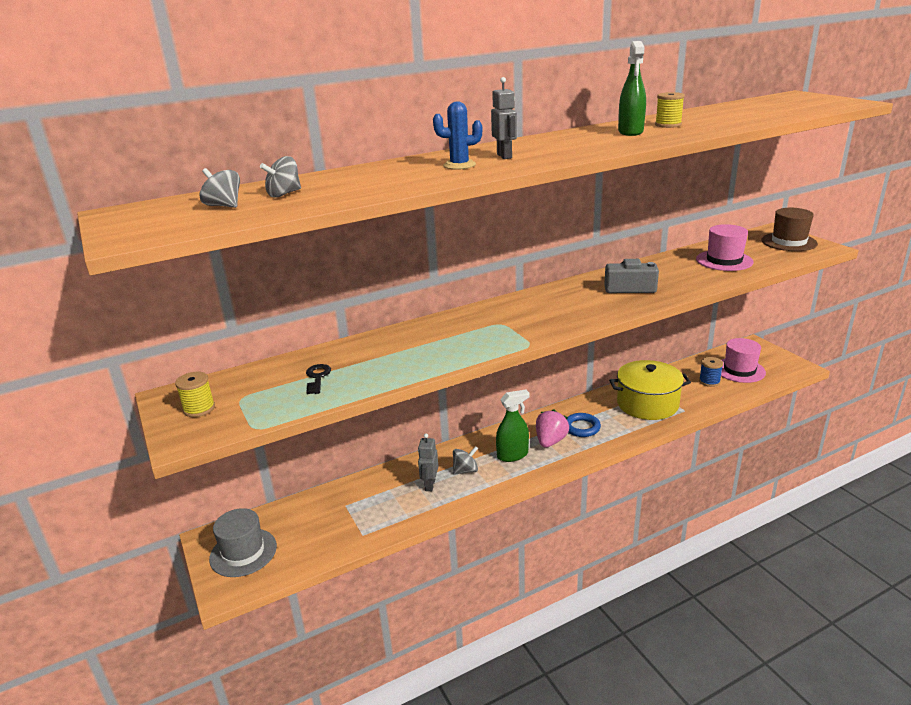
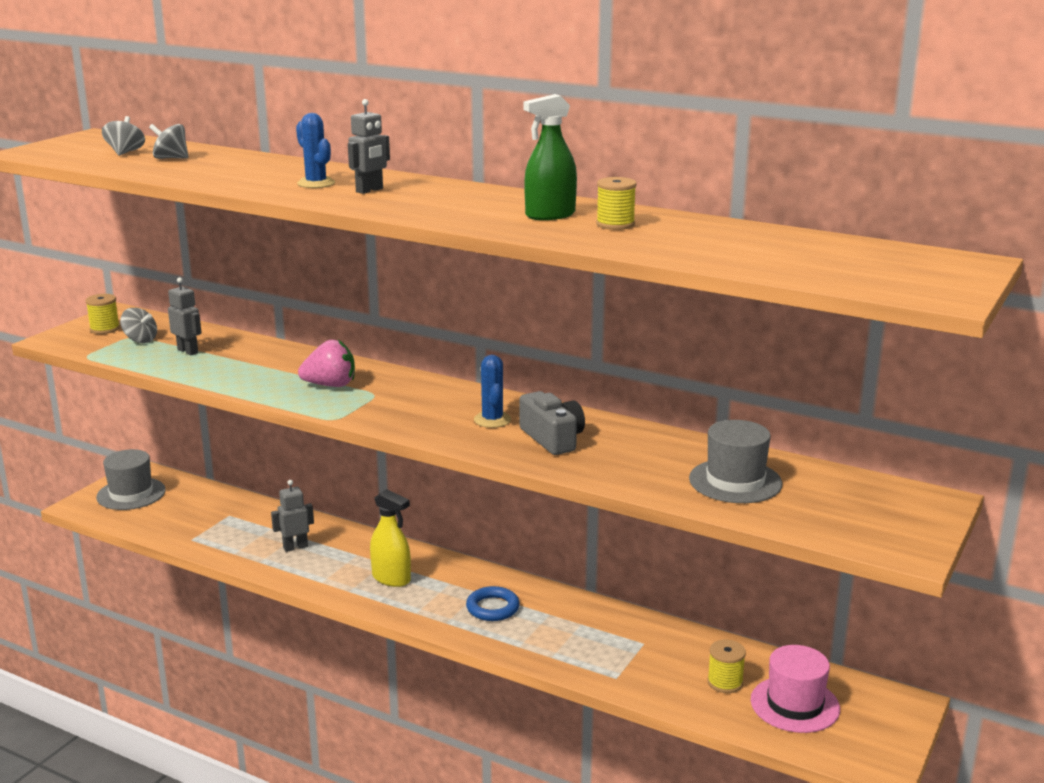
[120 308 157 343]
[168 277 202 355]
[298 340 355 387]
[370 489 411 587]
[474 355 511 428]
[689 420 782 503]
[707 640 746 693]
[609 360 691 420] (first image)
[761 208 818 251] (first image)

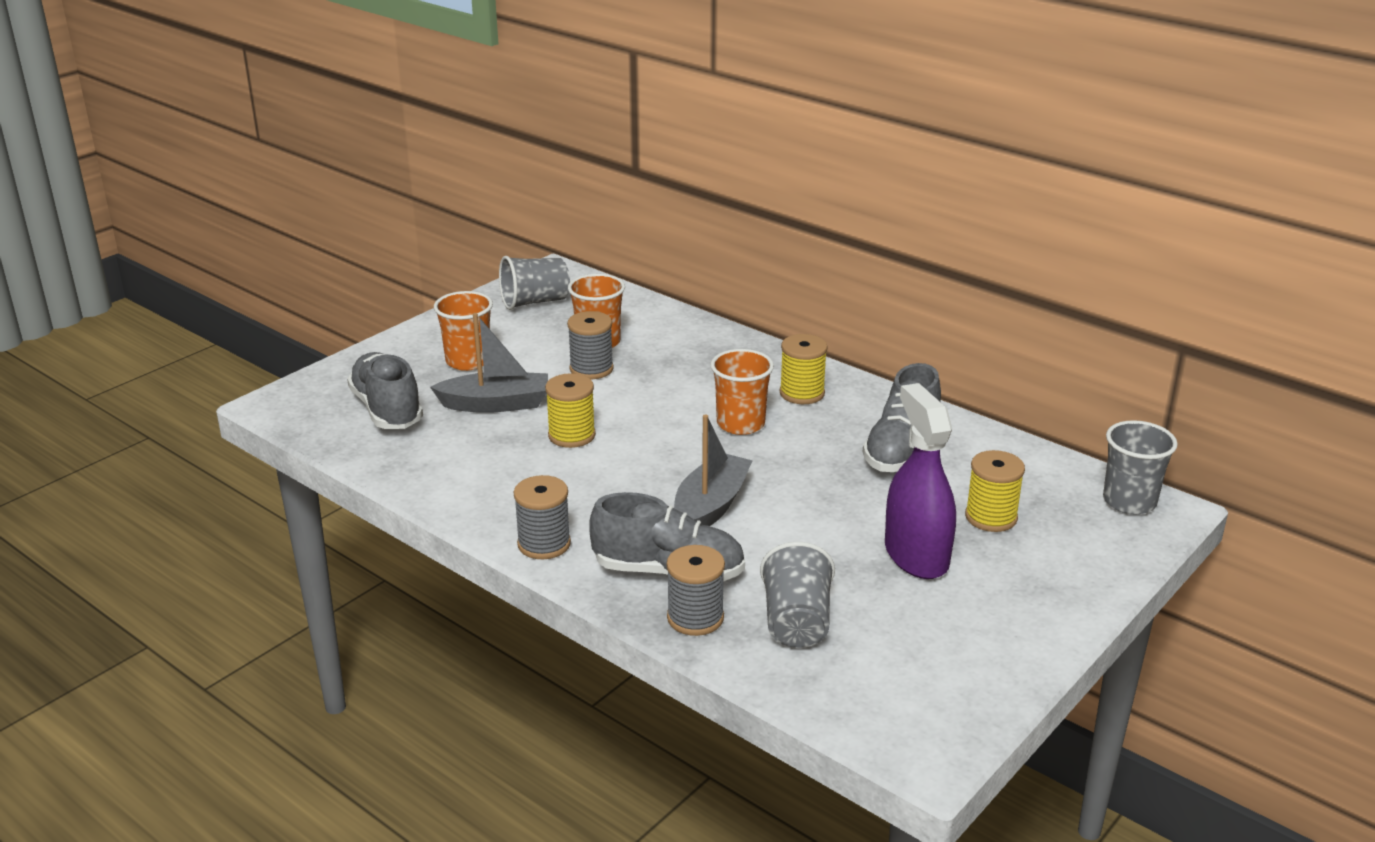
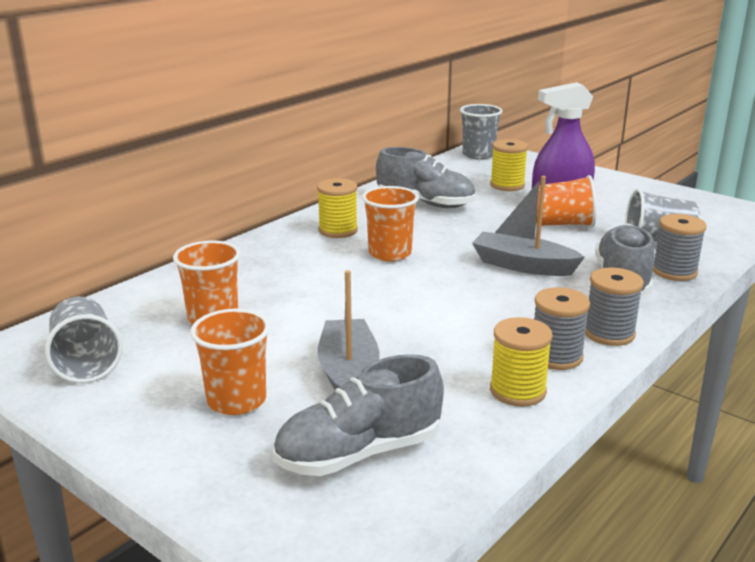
[490 317 553 407]
[534 287 590 370]
[536 175 597 227]

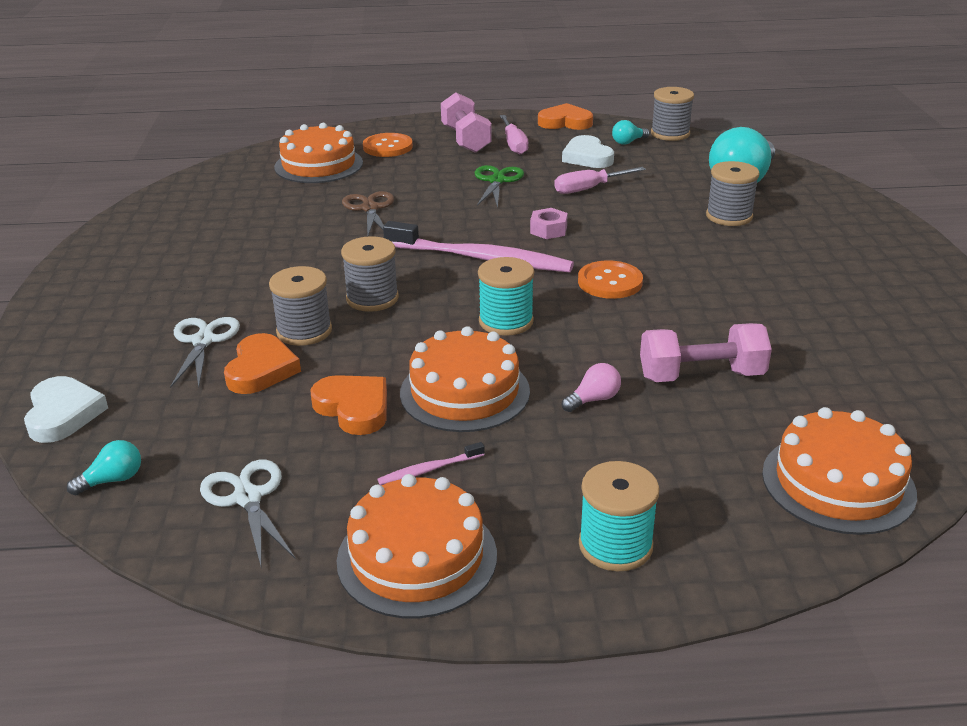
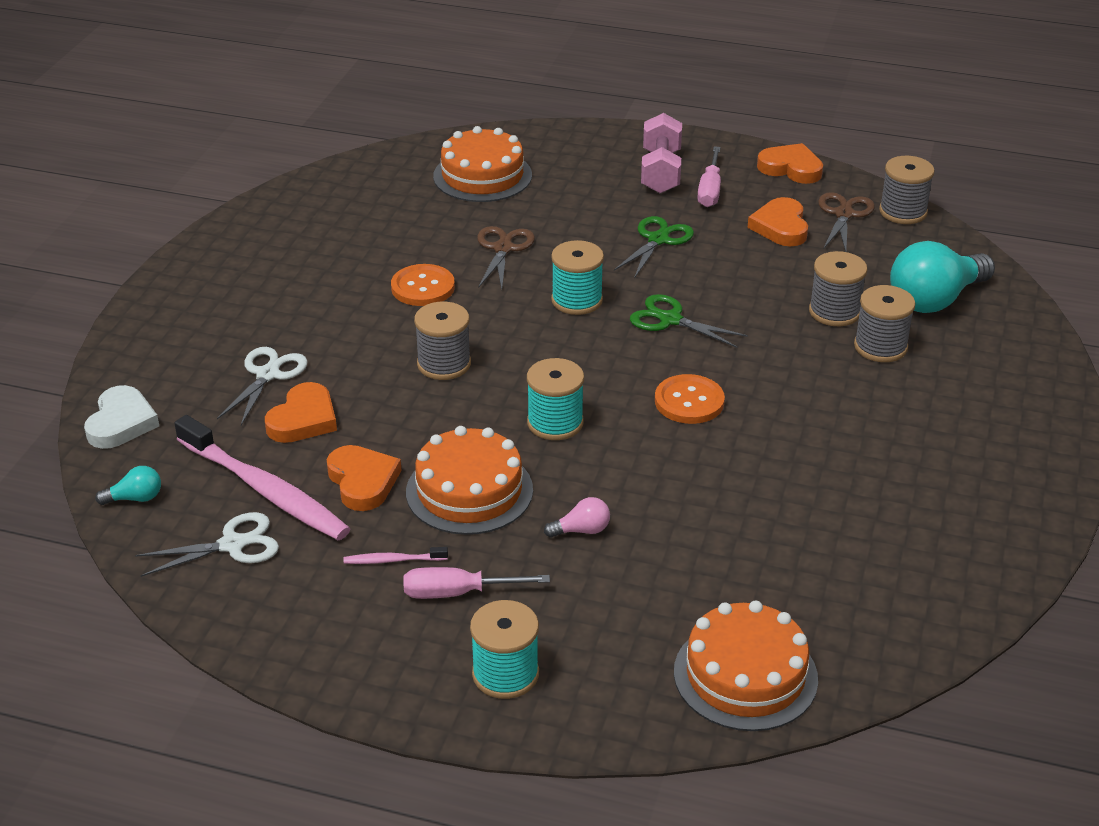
[135 512 279 577]
[174 415 351 540]
[391 264 455 306]
[404 567 550 599]
[551 240 604 315]
[630 294 748 348]
[747 197 808 246]
[809 251 868 326]
[818 192 875 252]
[337 474 497 618] (first image)
[640 323 772 382] (first image)

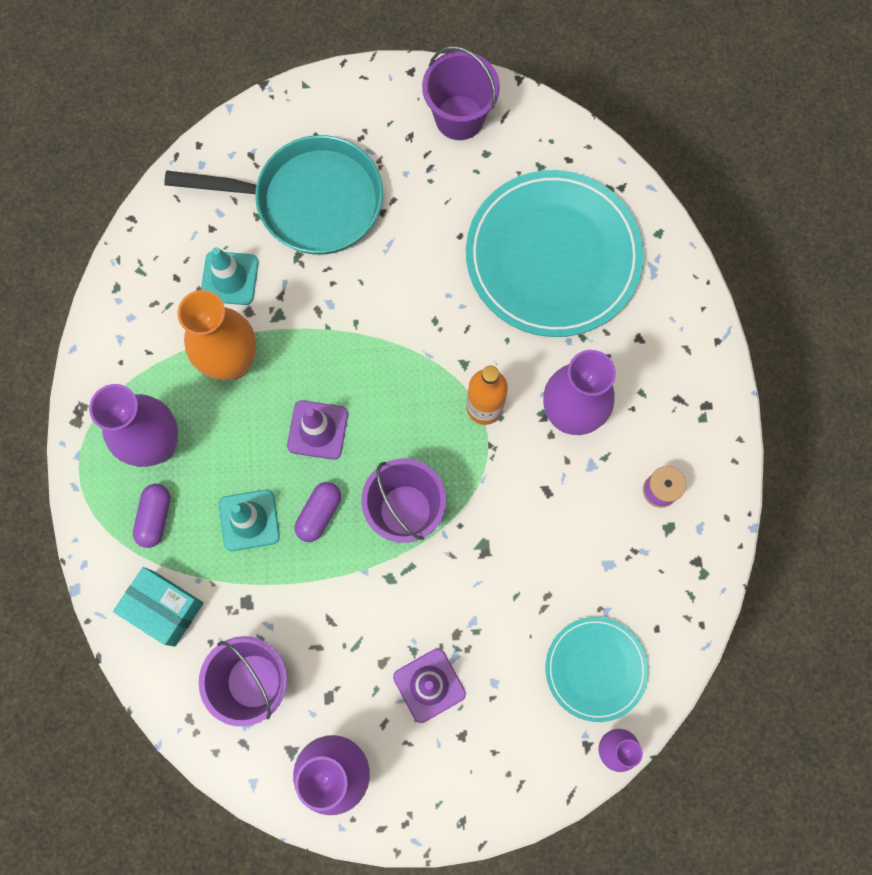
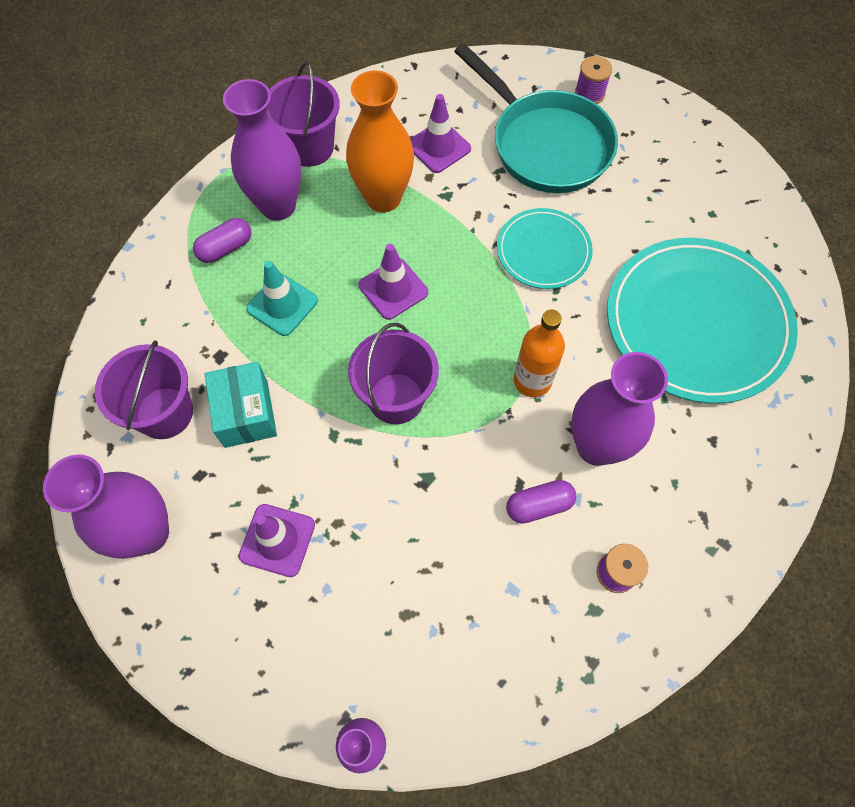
[205 362 277 448]
[267 61 340 167]
[410 94 471 173]
[497 208 593 289]
[506 480 576 524]
[575 56 612 104]

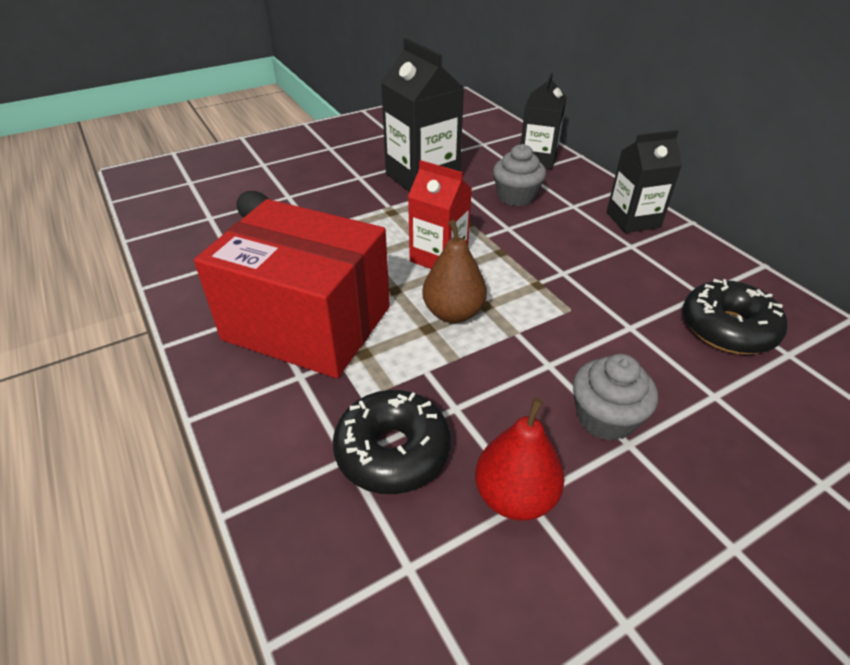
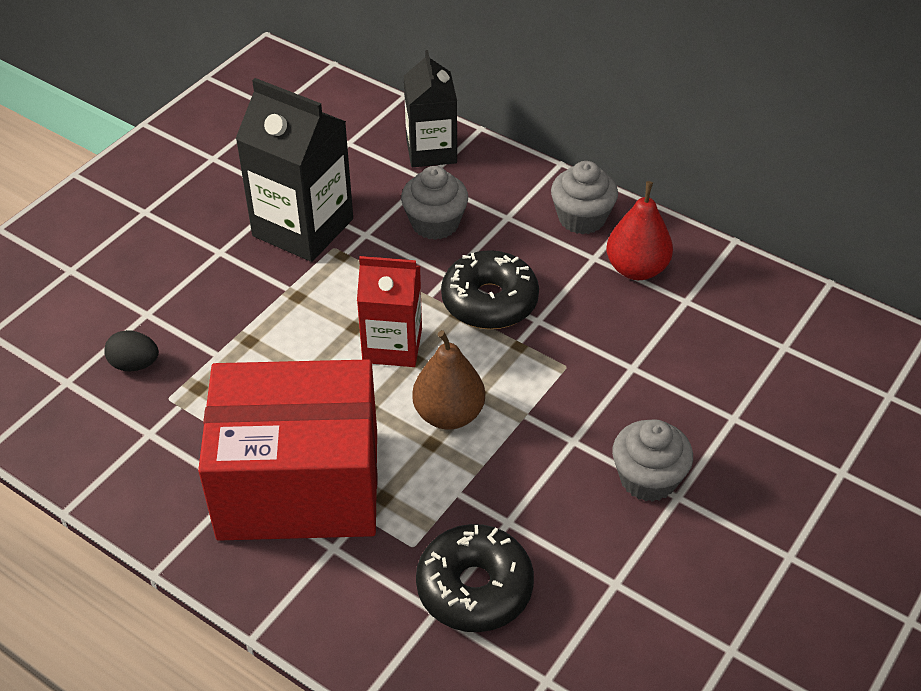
[441 250 539 329]
[551 161 618 234]
[606 181 673 280]

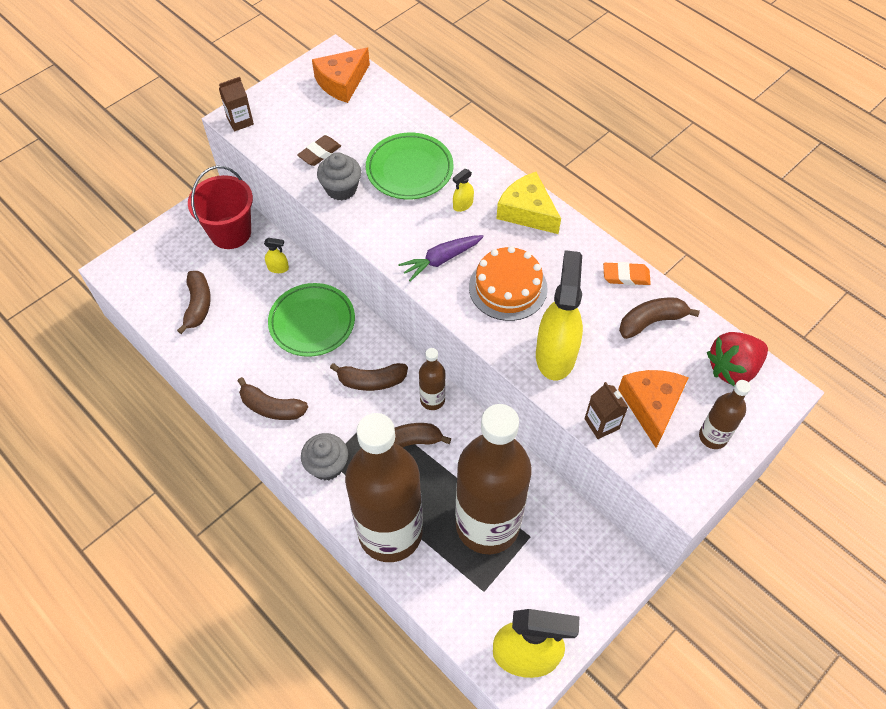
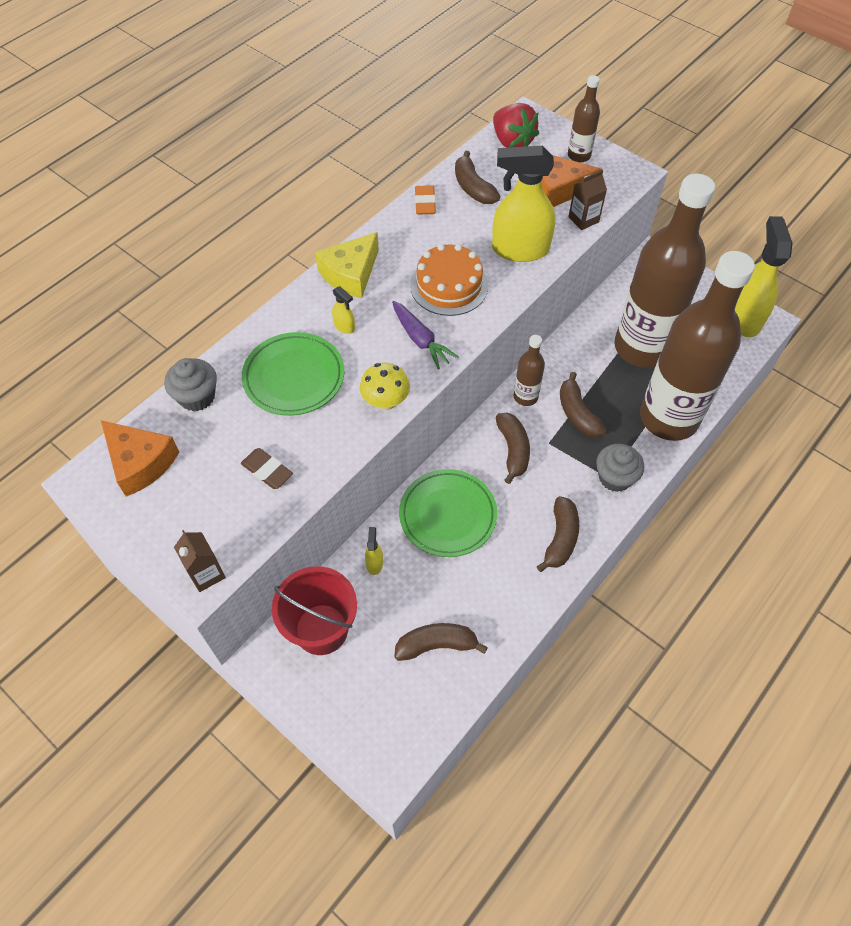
[164 358 217 411]
[360 362 410 410]

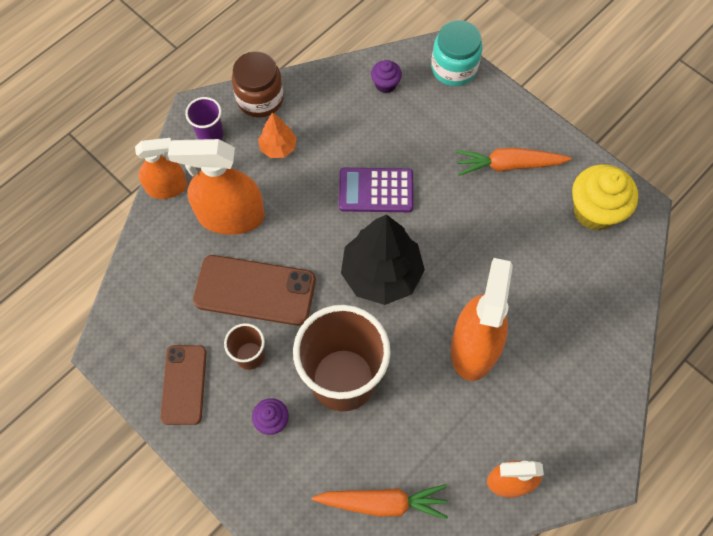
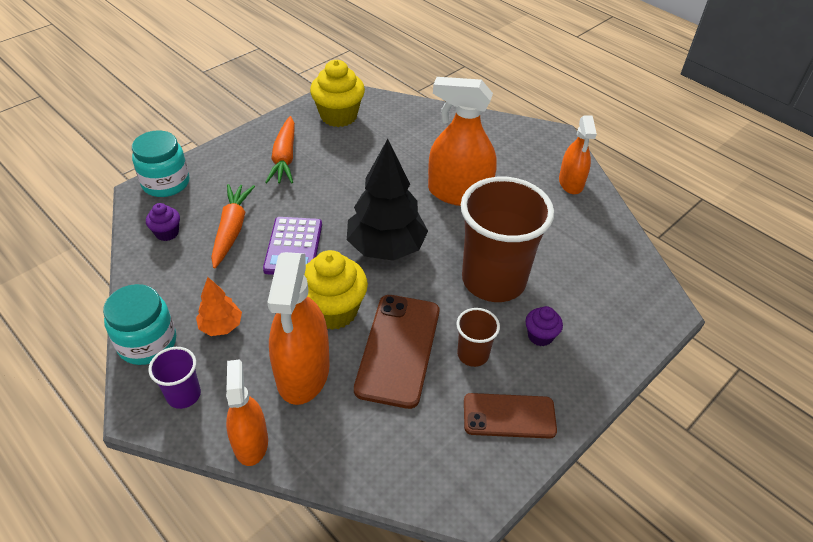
[103 284 176 365]
[211 184 255 269]
[304 250 368 330]

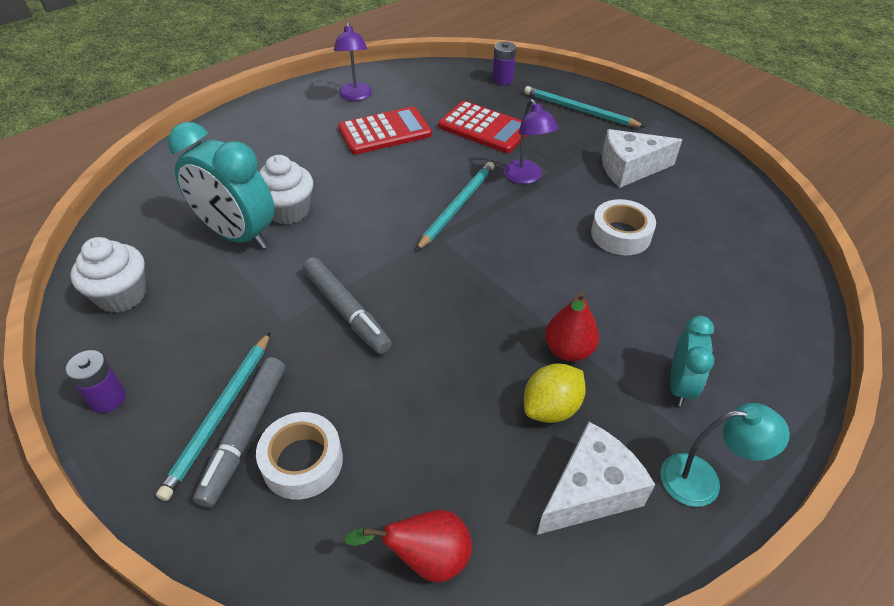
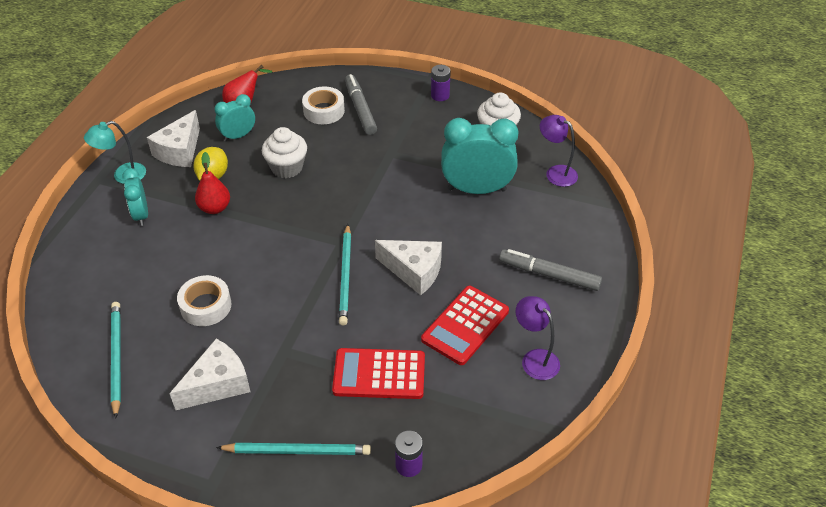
[111 302 121 419]
[214 94 255 141]
[262 127 307 178]
[375 240 442 295]
[499 249 602 291]
[540 115 578 187]

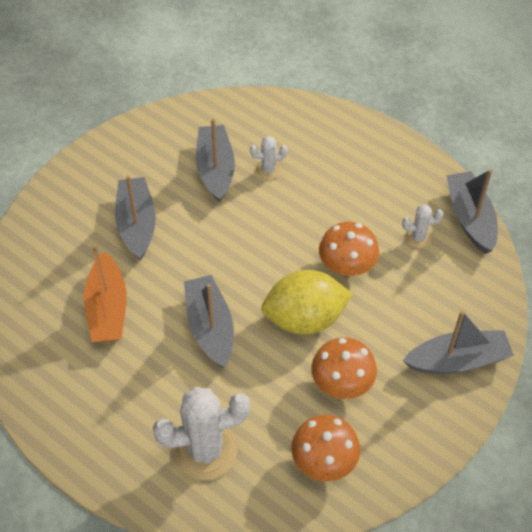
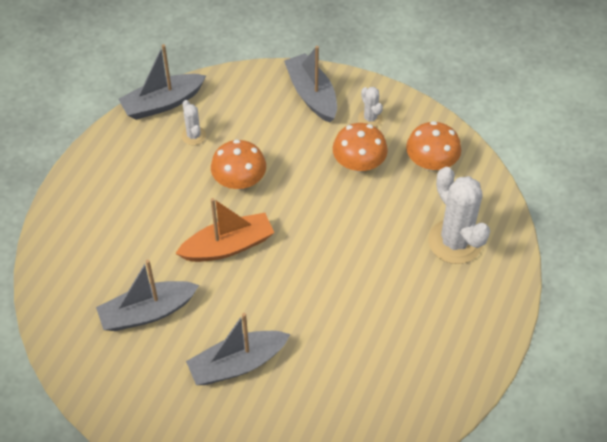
[175 198 274 262]
[358 87 383 127]
[184 275 234 368] (first image)
[261 270 352 334] (first image)

